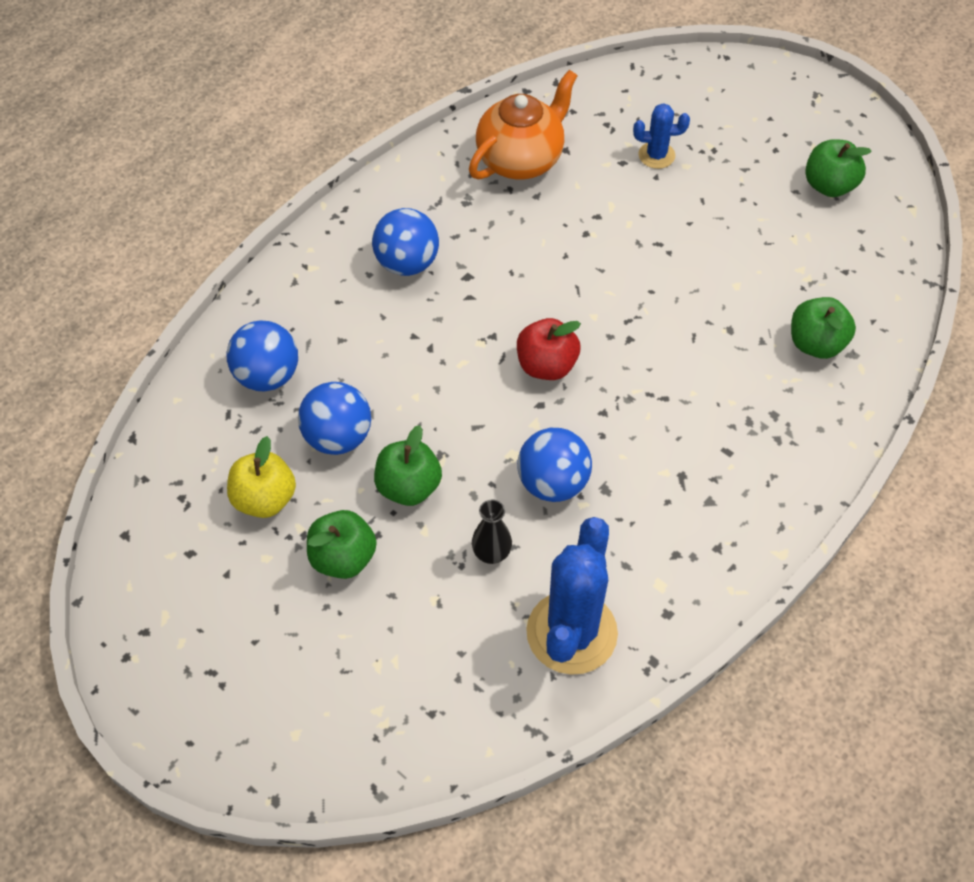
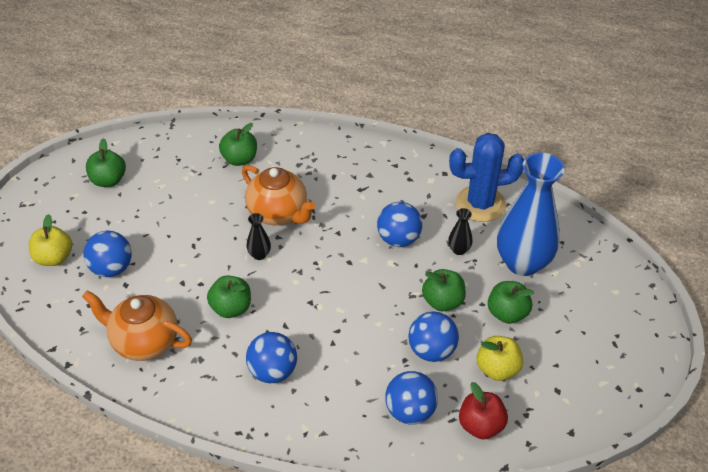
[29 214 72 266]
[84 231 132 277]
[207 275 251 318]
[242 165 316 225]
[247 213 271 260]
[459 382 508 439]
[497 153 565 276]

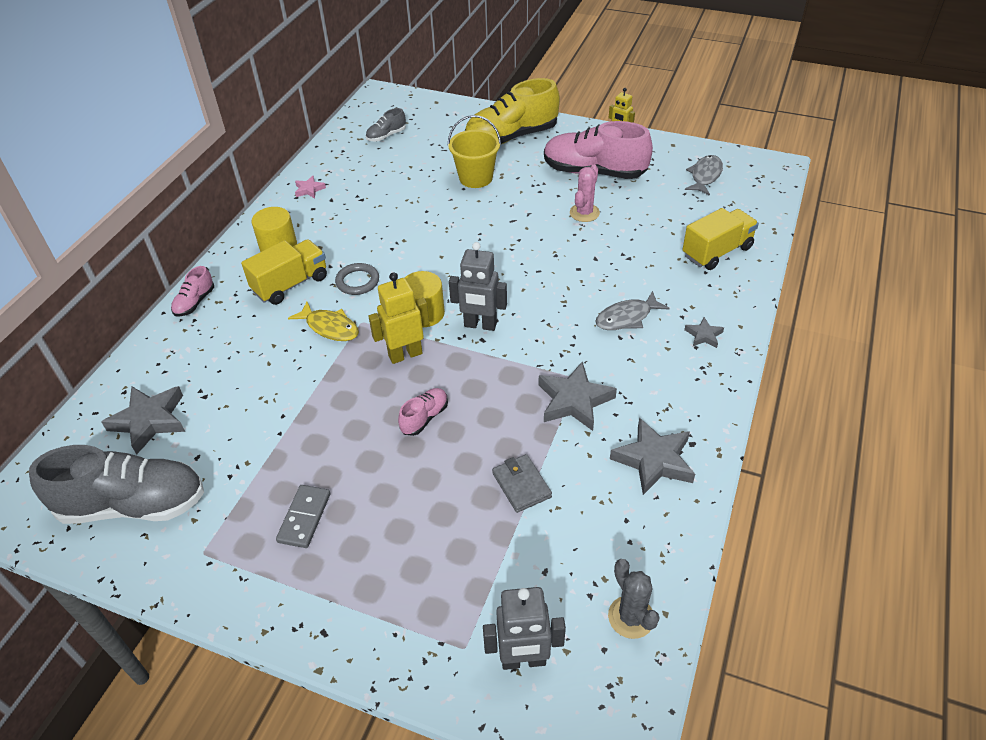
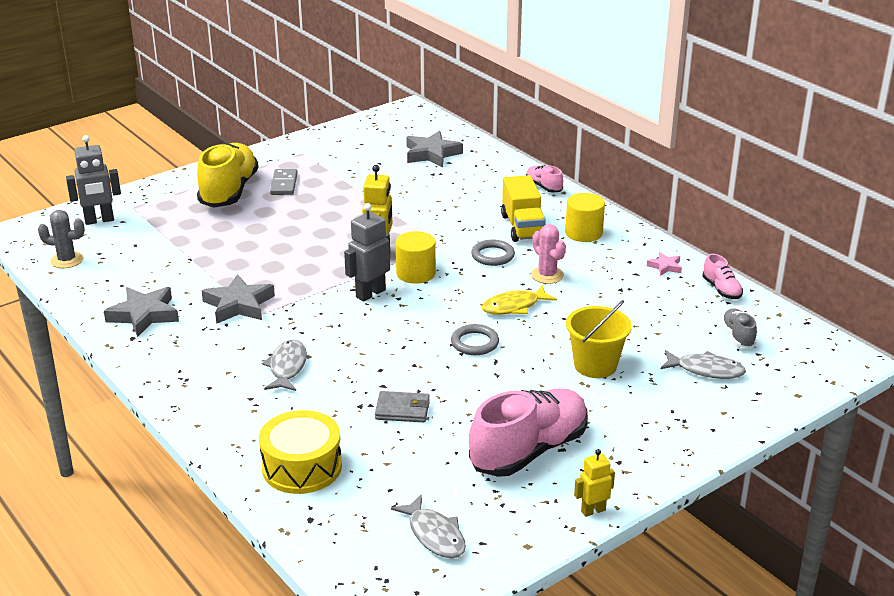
[66 135 121 225]
[197 143 259 208]
[259 410 342 494]
[270 169 298 195]
[375 391 430 422]
[451 324 499 355]
[482 285 557 315]
[531 224 566 284]
[661 350 746 379]
[702 254 743 299]
[29 445 204 524] (first image)
[684 317 724 348] (first image)

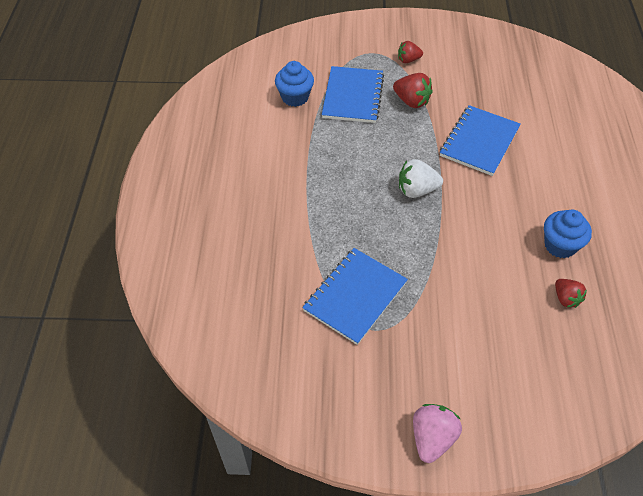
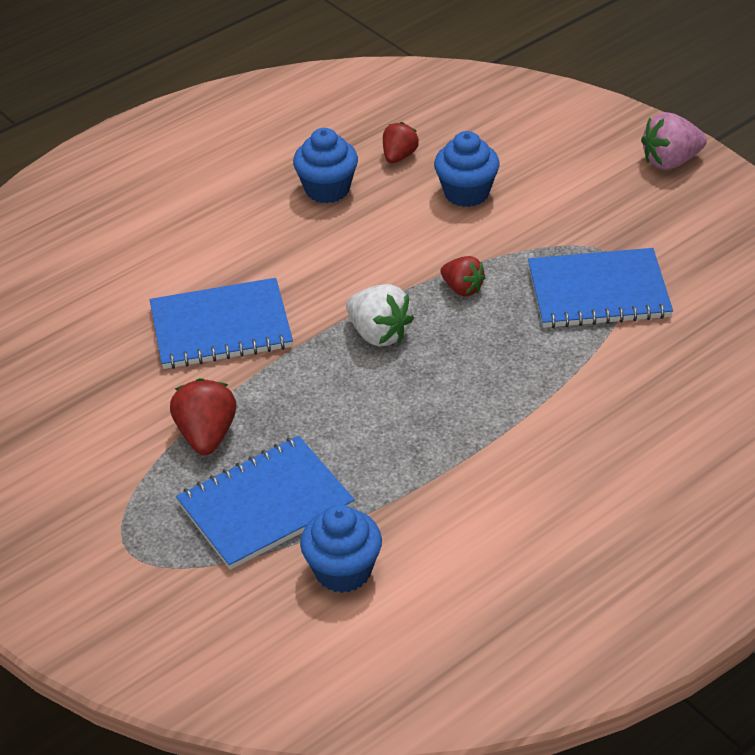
[434 131 500 207]
[440 256 486 297]

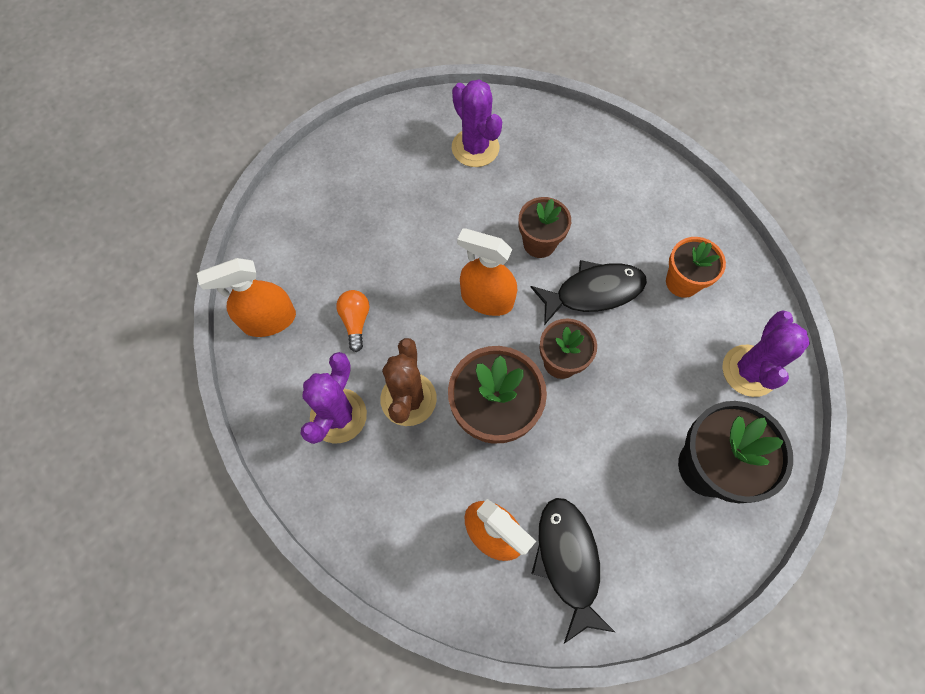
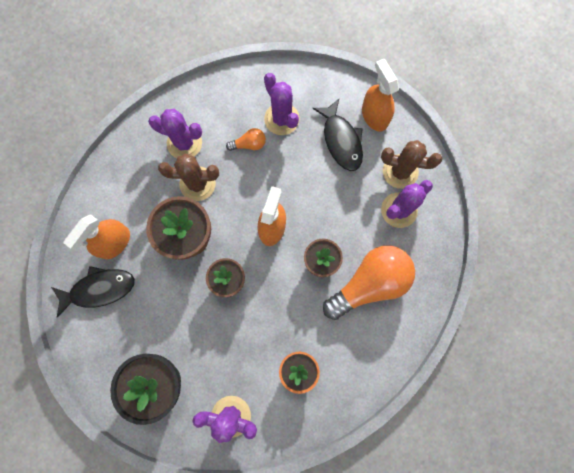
[264 73 300 135]
[313 99 363 171]
[323 246 415 320]
[362 59 399 132]
[381 140 442 189]

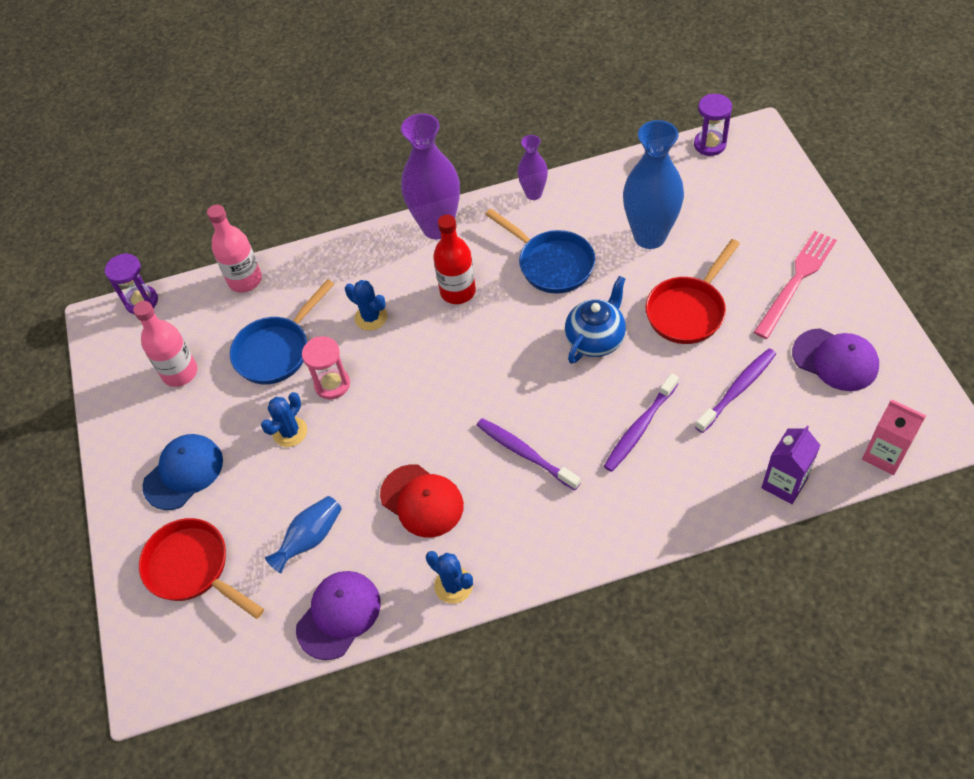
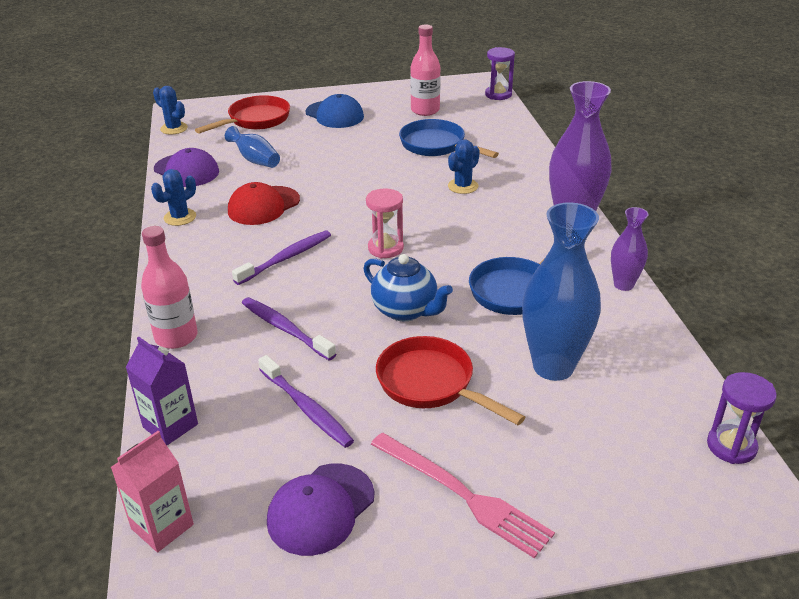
[141 226 198 349]
[153 86 188 135]
[366 189 404 258]
[433 215 476 304] (first image)

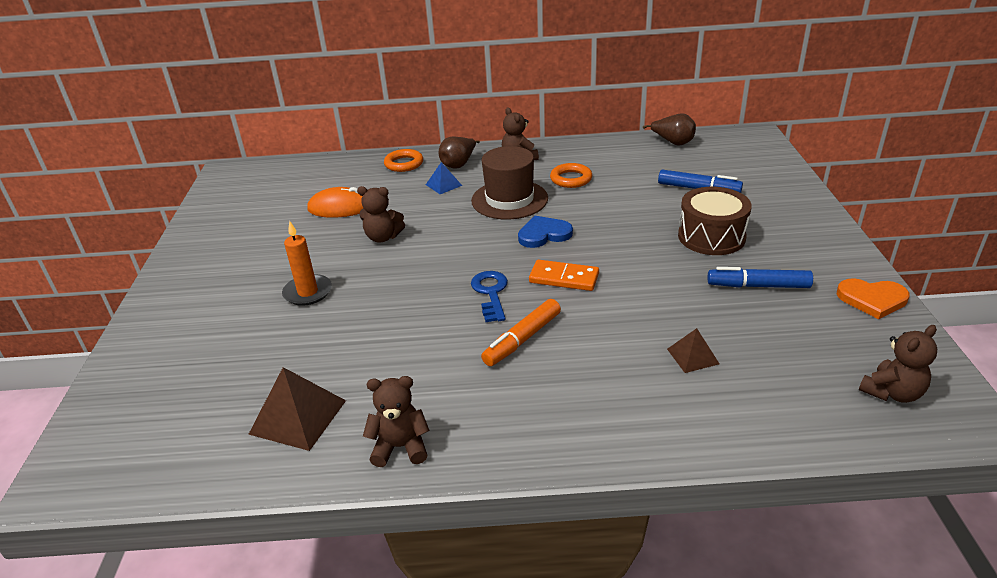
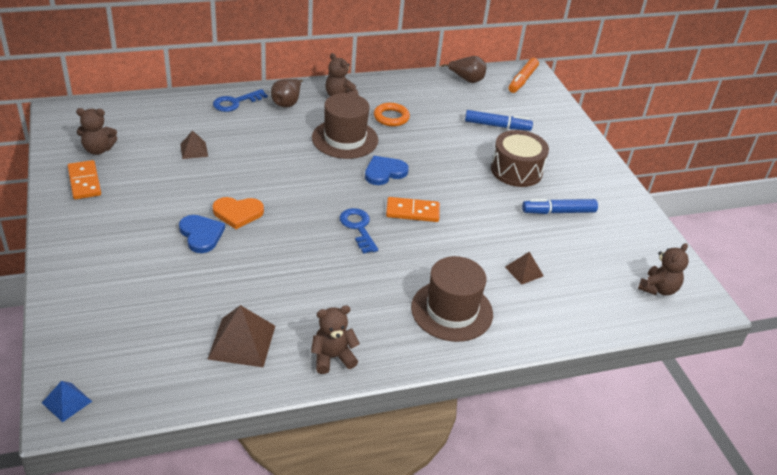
[42 381 92 422]
[68 160 101 199]
[76 108 117 155]
[179 215 225 253]
[180 130 208 159]
[212 197 264 229]
[213 89 268 112]
[411 256 493 342]
[509 58 539 93]

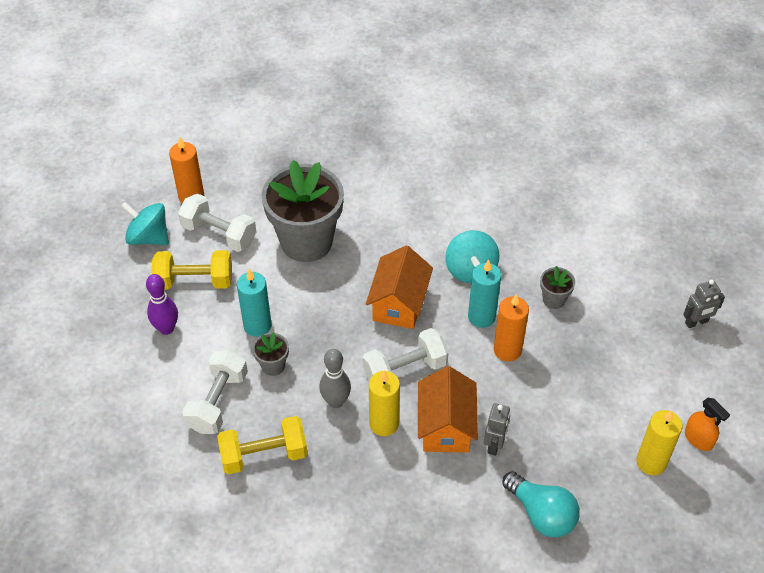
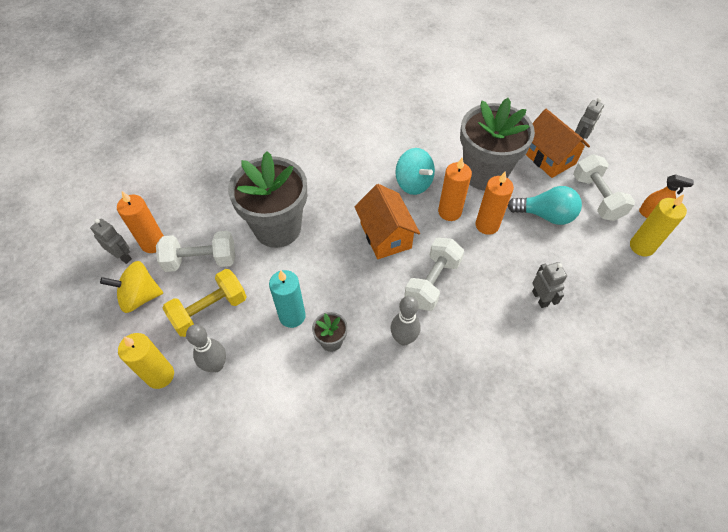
[90 219 132 264]
[100 261 163 313]
[118 333 174 389]
[186 324 226 372]
[438 158 472 221]
[460 98 535 191]
[508 186 582 225]
[526 109 590 178]
[573 154 635 221]
[217 416 308 474] (first image)

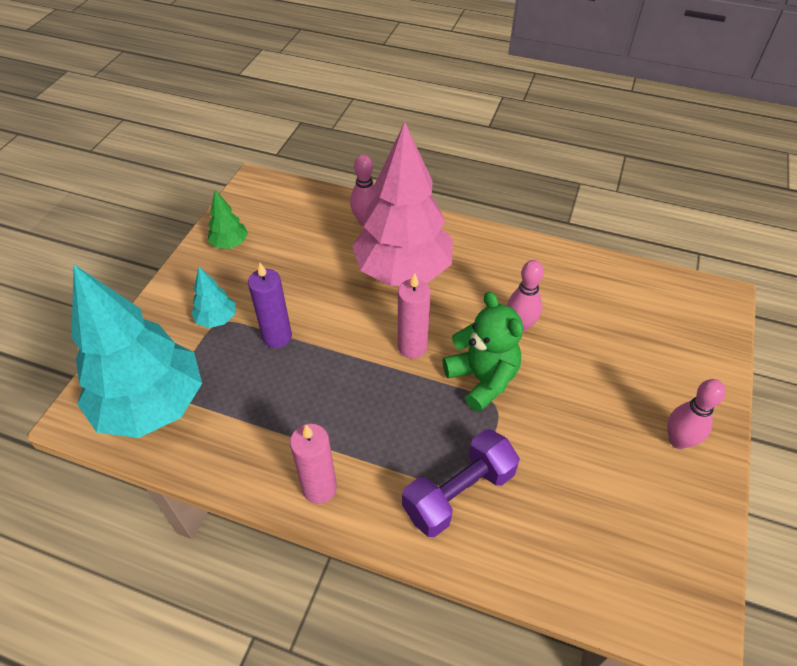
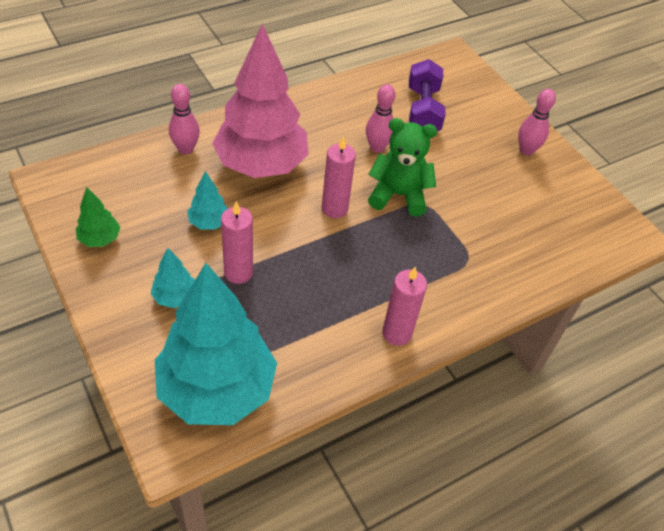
[187 171 228 230]
[221 201 253 284]
[409 59 446 131]

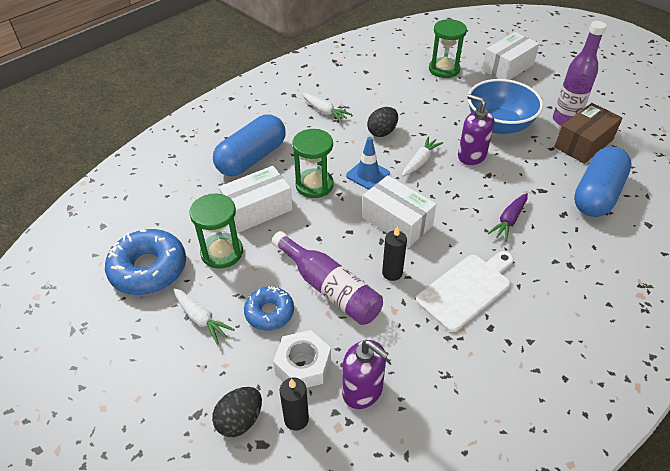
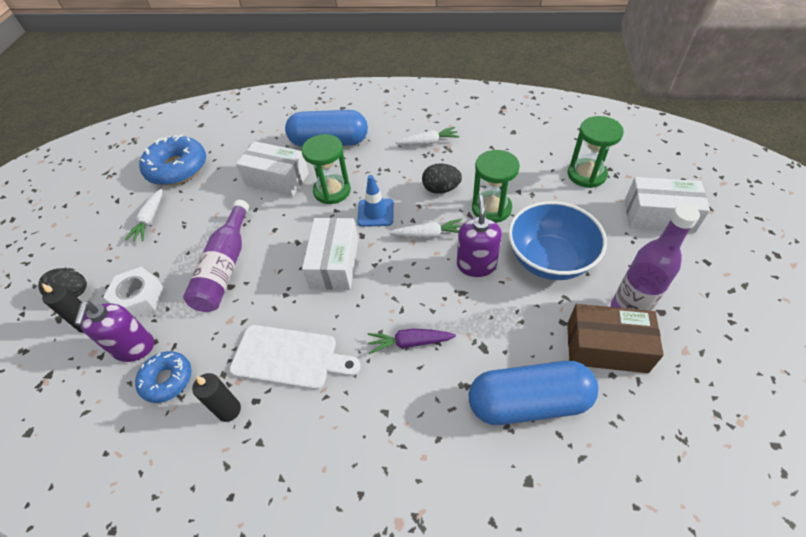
[135 351 192 403]
[192 373 241 422]
[395 127 459 146]
[472 150 520 223]

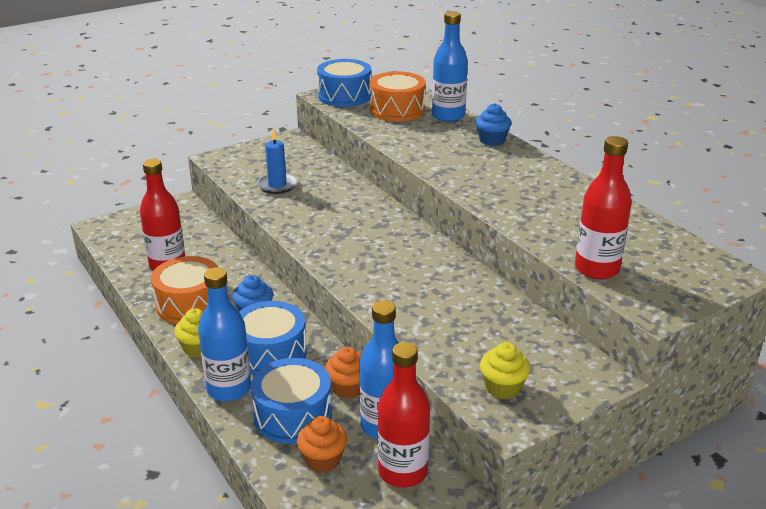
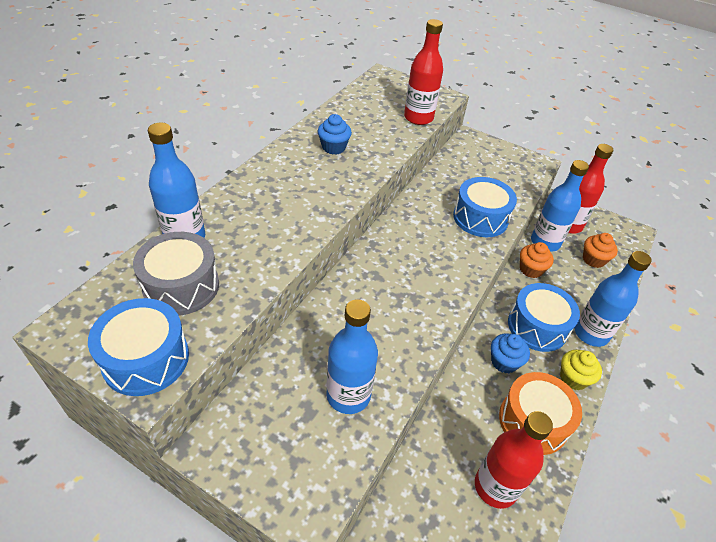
[133 232 219 316]
[318 114 352 155]
[326 299 378 414]
[453 177 517 237]
[480 342 530 399] (first image)

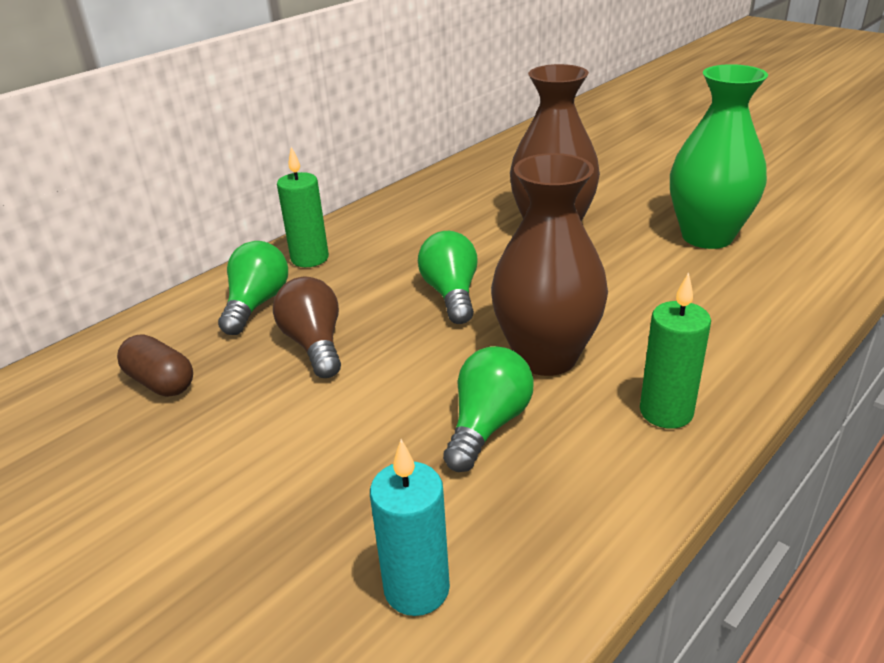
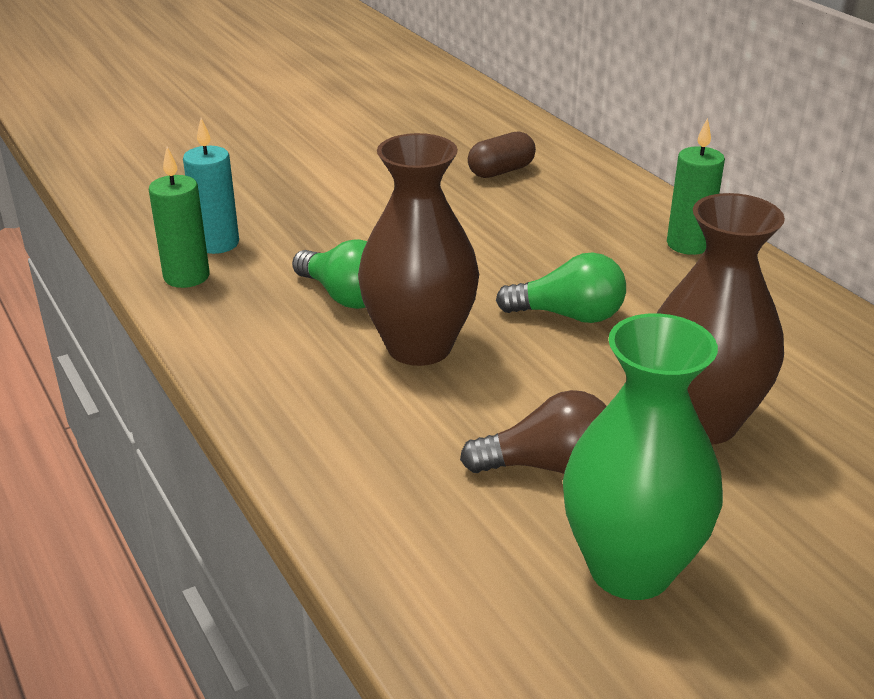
[149 147 210 288]
[460 390 607 474]
[218 241 288 335] (first image)

